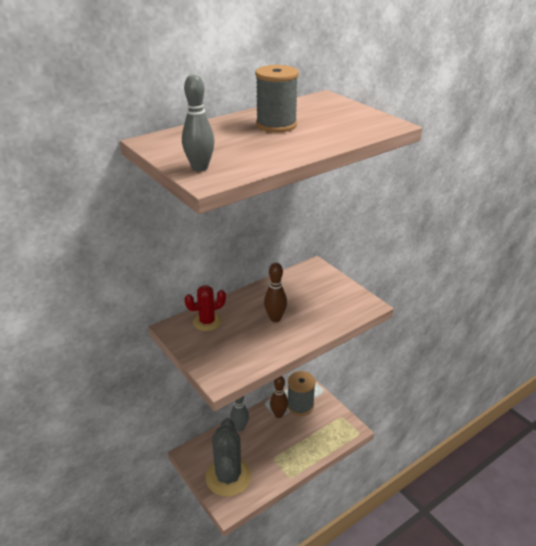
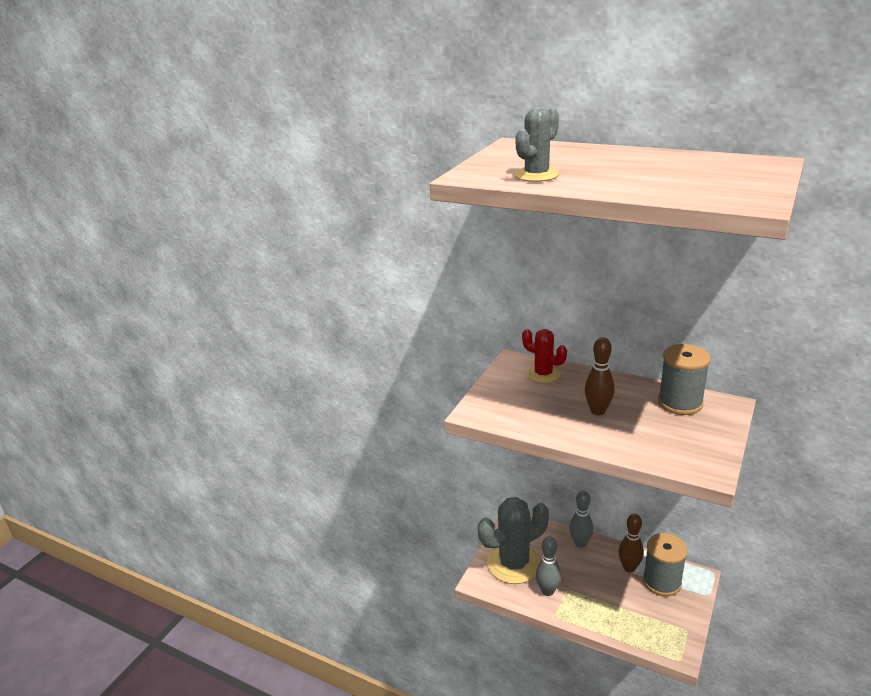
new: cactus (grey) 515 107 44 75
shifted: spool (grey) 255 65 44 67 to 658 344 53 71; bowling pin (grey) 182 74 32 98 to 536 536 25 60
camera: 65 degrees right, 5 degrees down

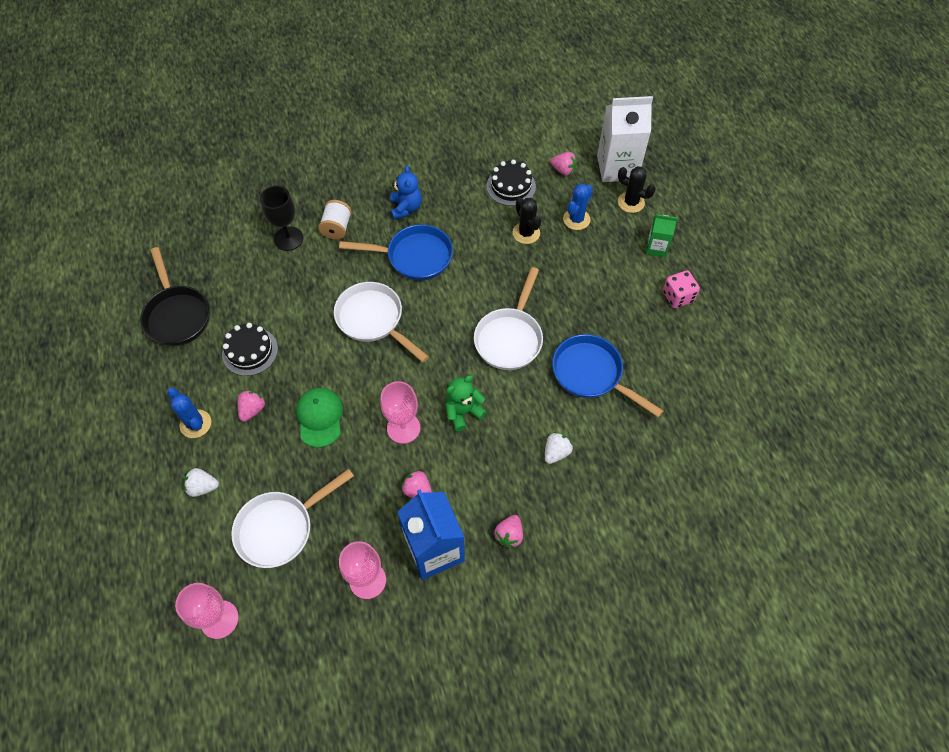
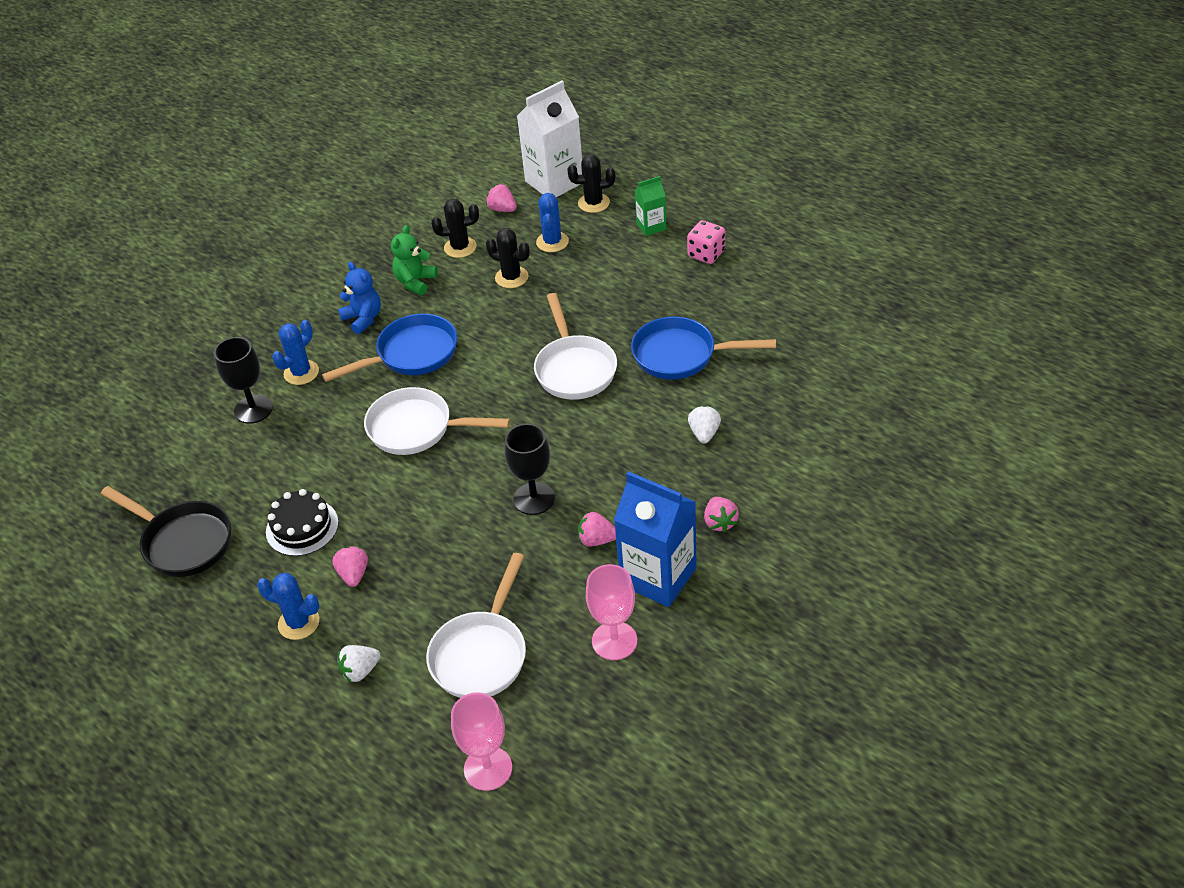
gone: cap (green) 296 388 47 59
shifted: teddy bear (green) 446 375 41 56 to 391 225 47 70
swapped: cake (black) 487 160 49 46 to cactus (black) 431 199 48 59; spool (white) 318 200 34 40 to cactus (blue) 272 320 47 65
repainted: goblet (pink) 380 381 40 63 to goblet (black) 505 424 50 91
rotated: strawberry (pink) 551 152 26 24 = 486 184 31 28 135 degrees counterclockwise
camera: 30 degrees left, 15 degrees down

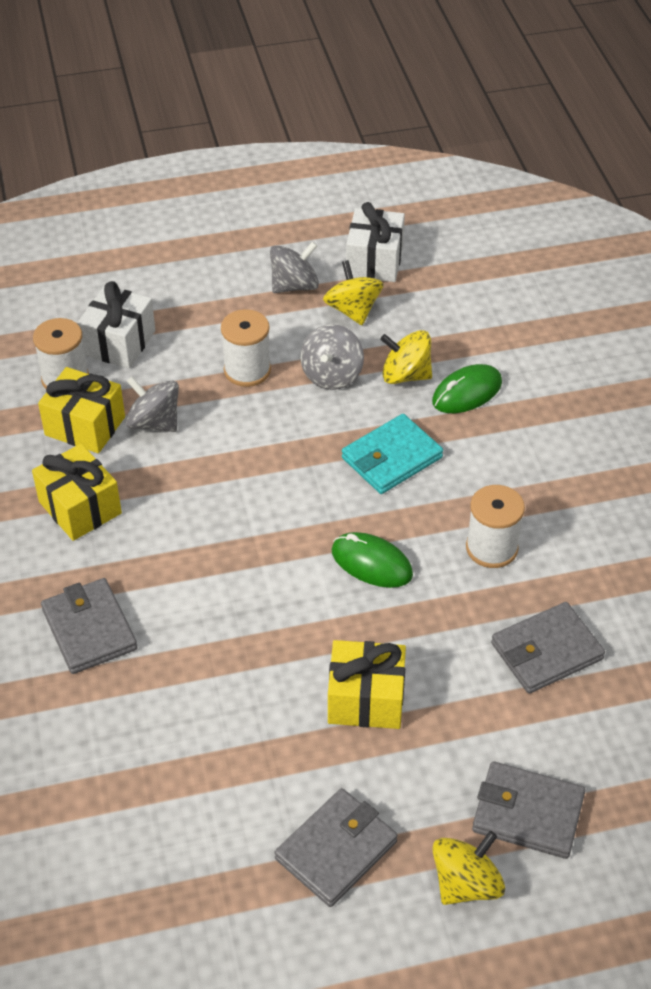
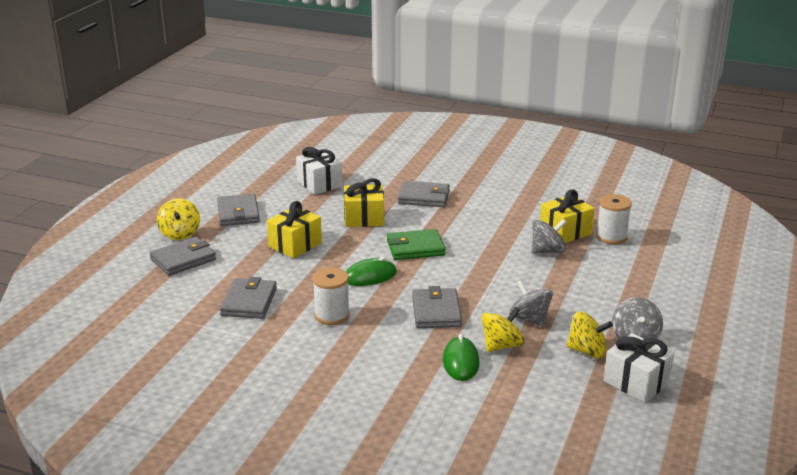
gone: spool (white) 221 309 50 78
new: wallet (green) 387 229 59 31
shifted: gift (white) 77 281 78 88 to 296 147 46 48; gift (yellow) 32 444 90 97 to 344 178 40 49
repainted: wallet (turquoise) 342 414 101 80 to wallet (grey) 412 286 50 42
camera: 125 degrees right, 20 degrees down

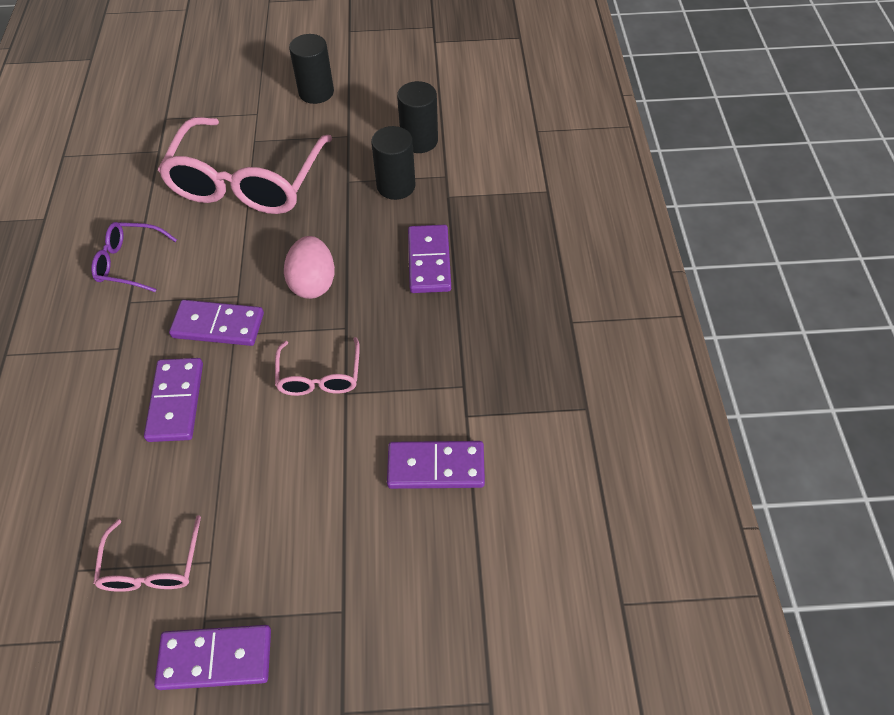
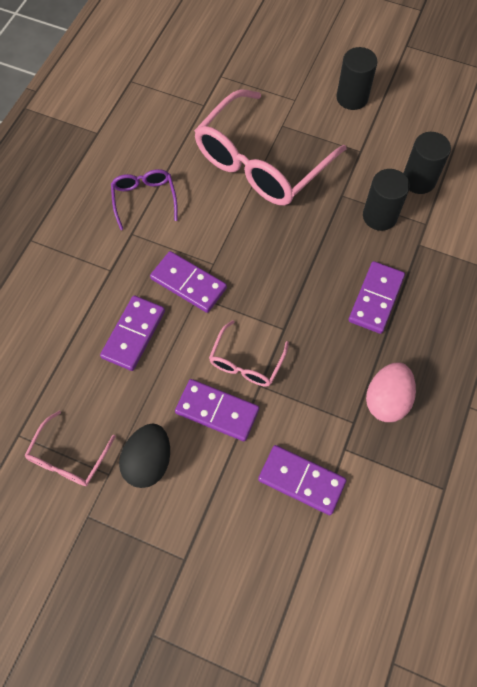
new: egg (black) 119 424 51 64
shifted: egg (pink) 284 236 51 63 to 366 362 50 60; domino (purple) 154 625 117 65 to 175 379 84 62
rotated: glasses (purple) 91 222 86 70 = 111 169 67 61 45 degrees clockwise
camera: 25 degrees right, 10 degrees up

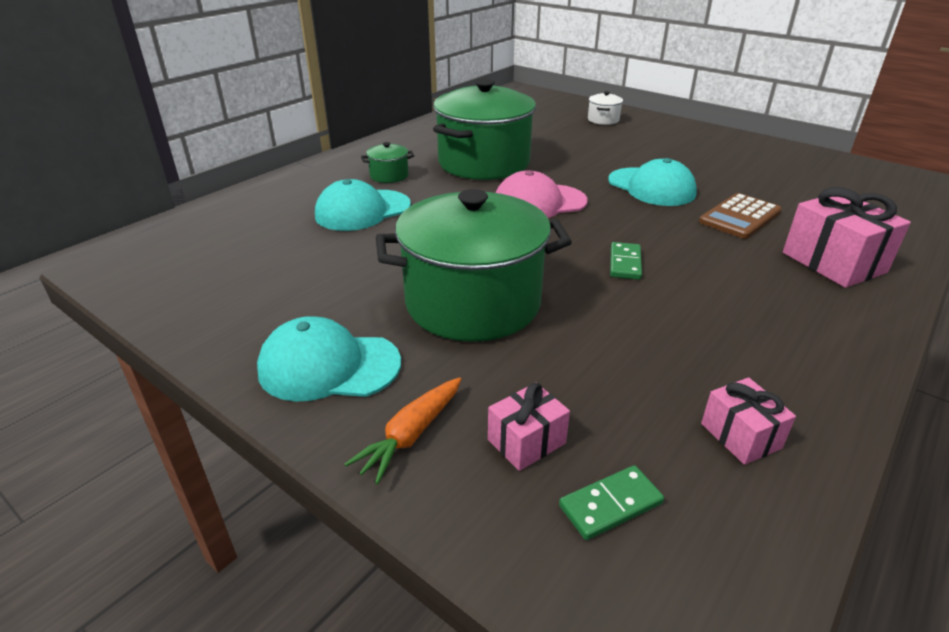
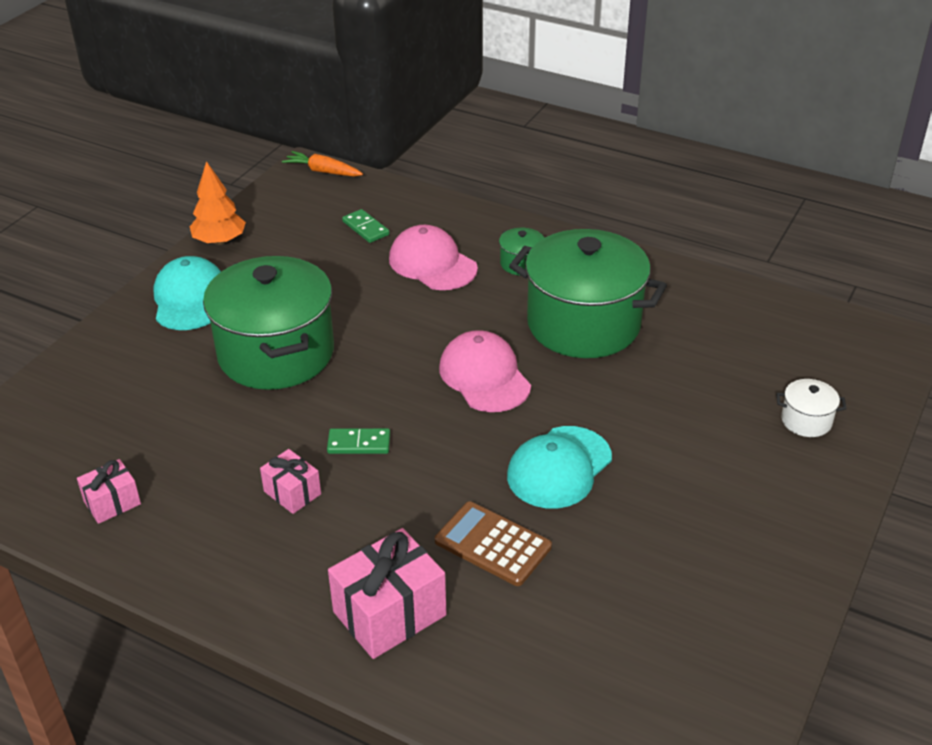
new: tree (orange) 190 161 56 84
shifted: carrot (orange) 345 377 116 107 to 282 151 81 25; gift (pink) 488 383 82 88 to 260 449 61 65; domino (green) 559 465 105 75 to 342 209 47 34
repainted: cap (turquoise) 315 179 96 52 to cap (pink) 389 225 89 65
camera: 80 degrees right, 5 degrees up

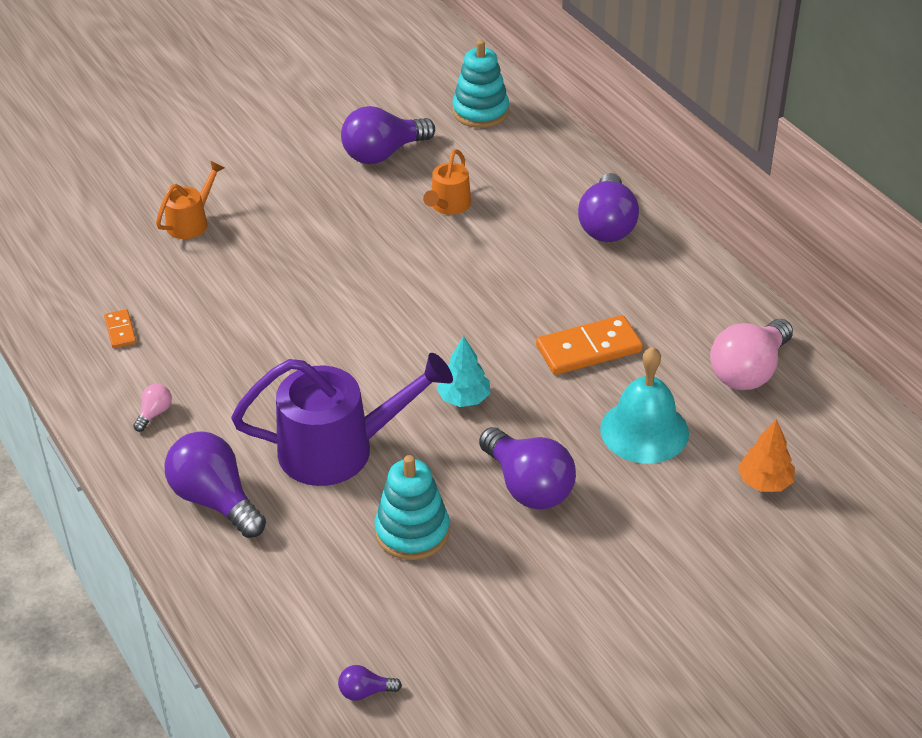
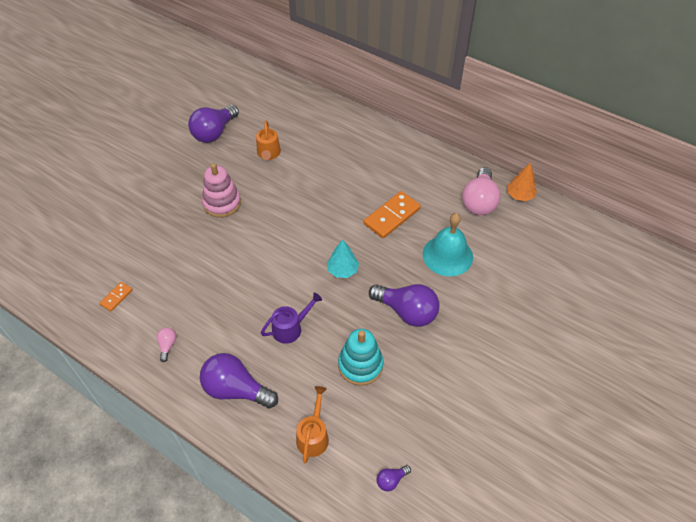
gone: stacking toy (turquoise) 452 40 57 88; light bulb (purple) 578 173 61 69
new: stacking toy (pink) 202 163 39 55
shifted: watering can (orange) 156 161 68 78 to 296 386 33 78; tree (orange) 738 419 57 73 to 507 163 30 38
rotated: domino (orange) 104 309 32 39 = 99 282 34 29 75 degrees clockwise
scaled: watering can (purple) 231 353 222 133 = 261 293 61 51 x0.52
camera: 25 degrees left, 10 degrees up

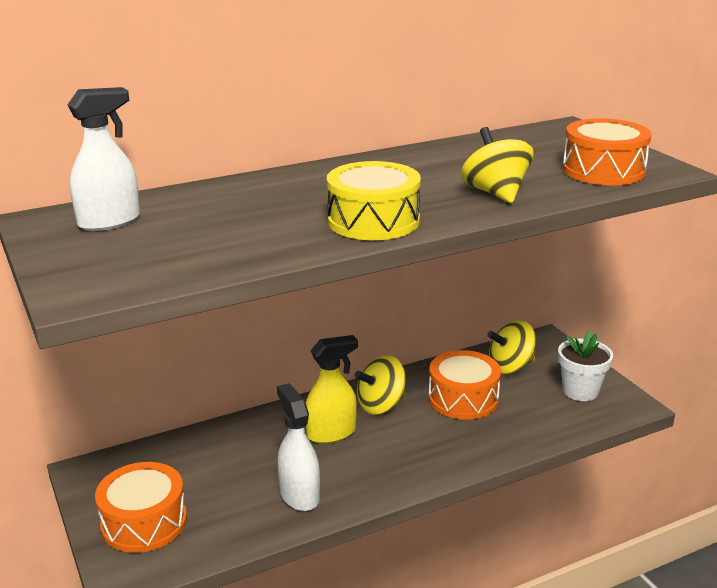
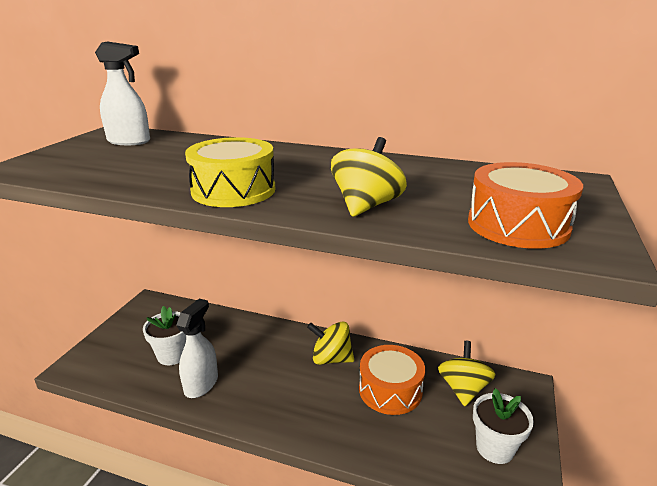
gone: spray bottle (yellow) 306 335 52 109; drum (orange) 95 462 92 91
new: flower pot (white) 143 306 43 59
rotated: spinning top (yellow) 487 320 49 54 = 438 341 58 65 75 degrees clockwise
camera: 45 degrees right, 0 degrees up

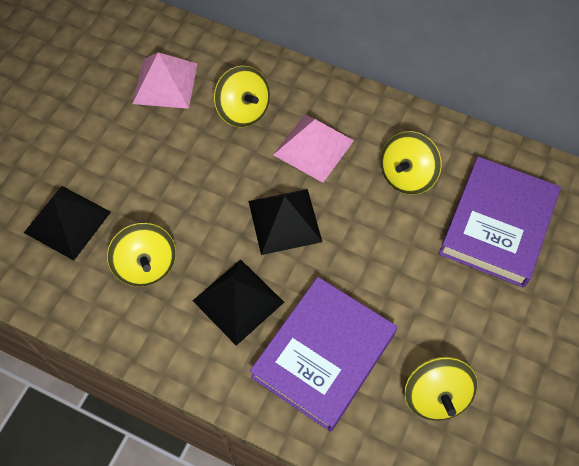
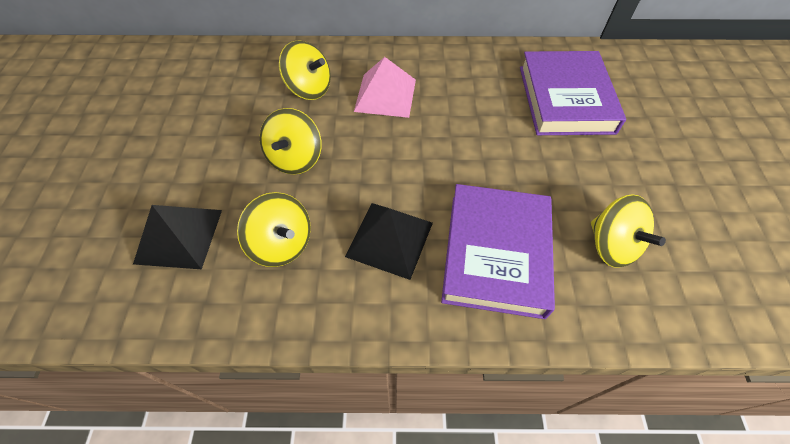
gone: pyramid (pink) 133 52 64 57; pyramid (black) 248 189 74 66
shifted: spinning top (yellow) 380 131 62 64 to 260 108 62 66
camera: 25 degrees left, 5 degrees down

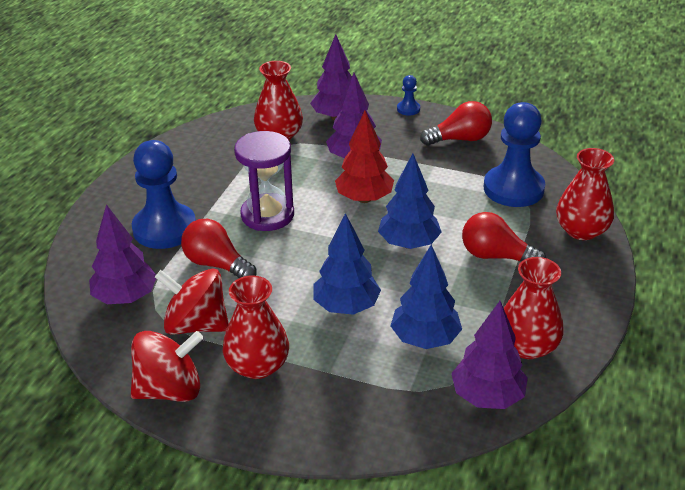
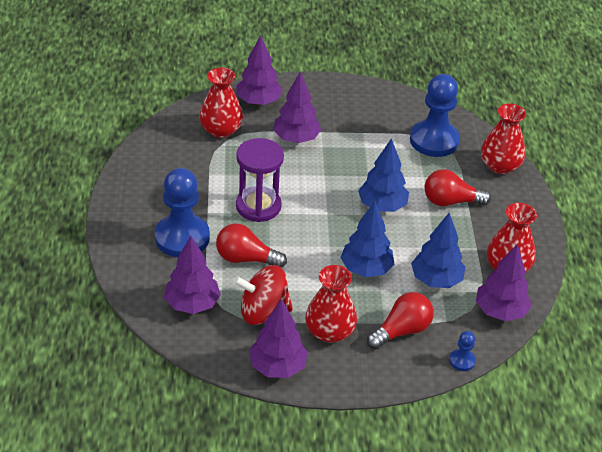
gone: tree (red) 335 111 59 92
shifted: pawn (blue) 397 75 23 40 to 449 331 27 40; light bulb (red) 420 101 72 45 to 367 292 67 57
swapped: spinning top (red) 131 331 72 71 to tree (purple) 249 299 59 79
camera: 25 degrees left, 5 degrees up

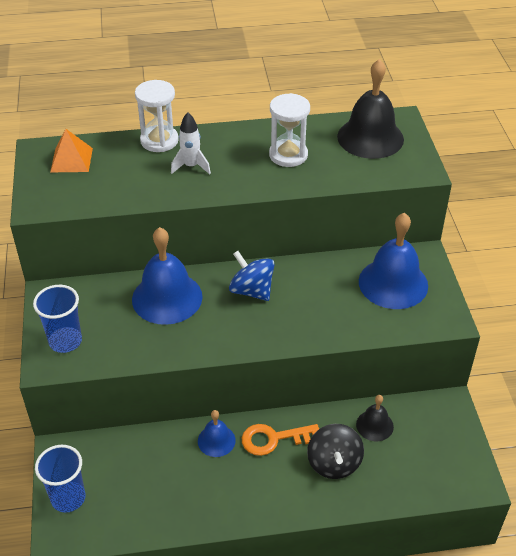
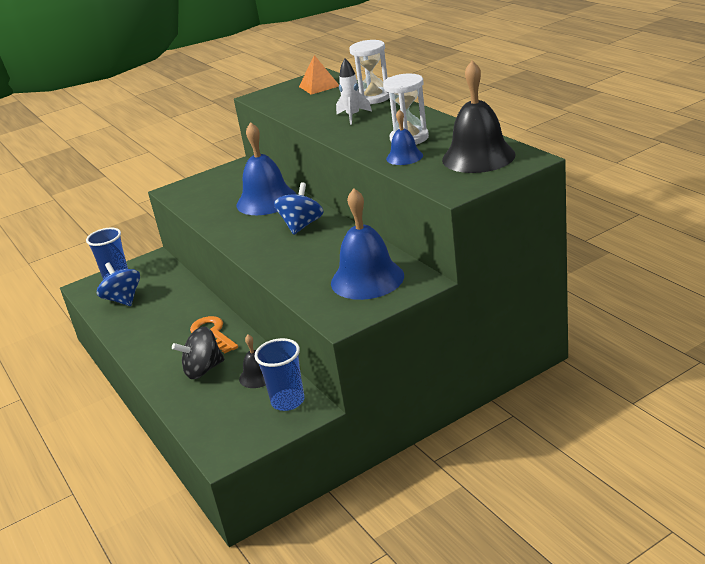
new: spinning top (blue) 97 262 43 44
shifted: cup (blue) 33 285 49 68 to 255 338 49 73; bell (blue) 198 410 38 47 to 386 109 37 56
camera: 70 degrees right, 15 degrees down

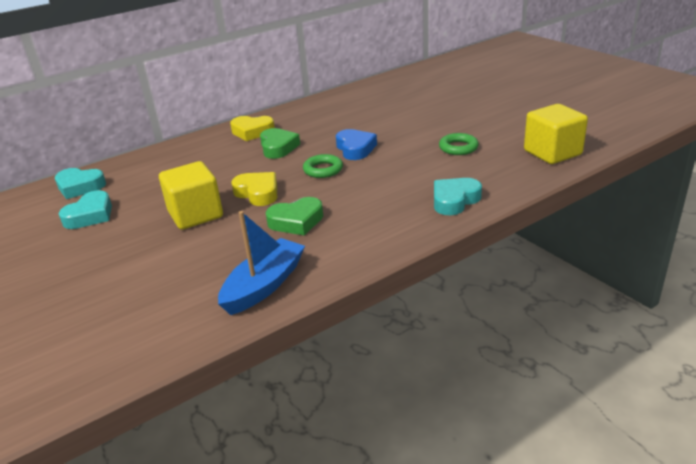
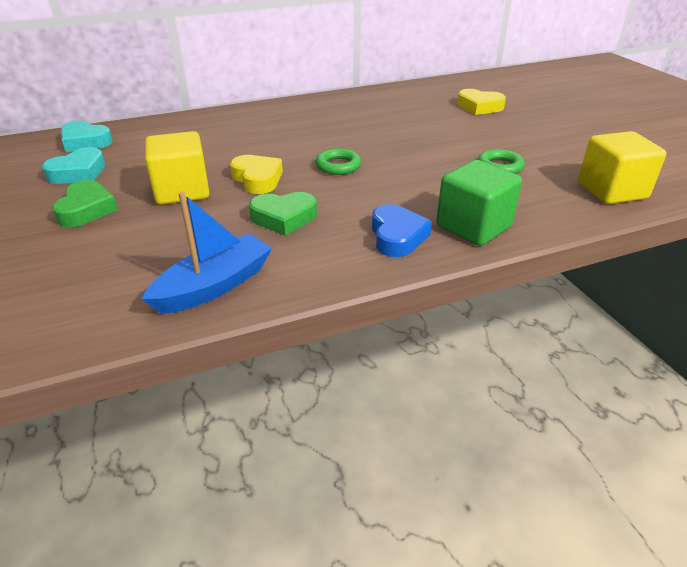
shifted: heart (yellow) 230 116 45 25 to 457 89 49 26; heart (green) 260 128 40 31 to 52 180 66 47; heart (blue) 336 129 41 31 to 372 204 60 53
swapped: heart (turquoise) 434 178 48 37 to cube (green) 436 160 86 86
camera: 10 degrees right, 5 degrees up

